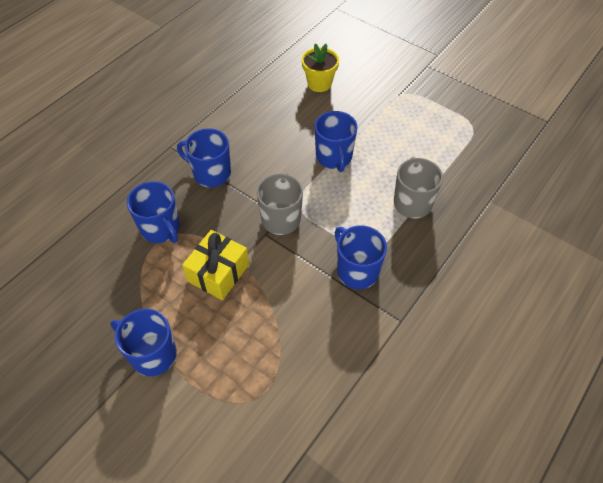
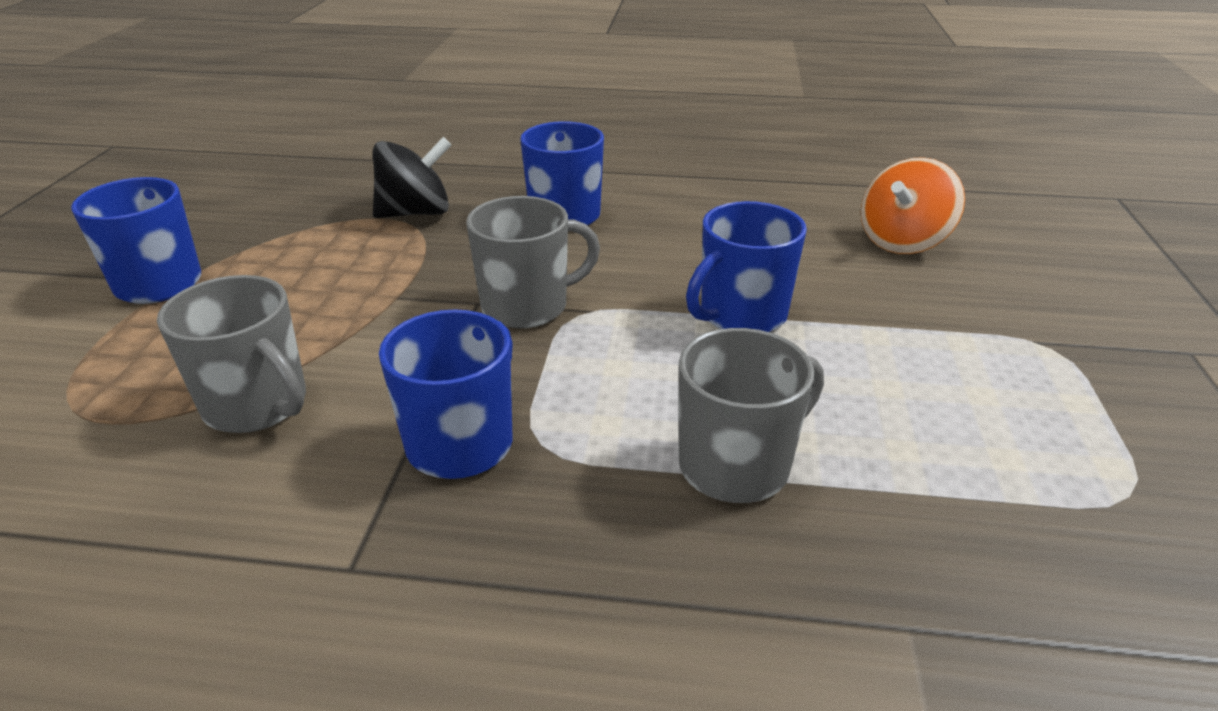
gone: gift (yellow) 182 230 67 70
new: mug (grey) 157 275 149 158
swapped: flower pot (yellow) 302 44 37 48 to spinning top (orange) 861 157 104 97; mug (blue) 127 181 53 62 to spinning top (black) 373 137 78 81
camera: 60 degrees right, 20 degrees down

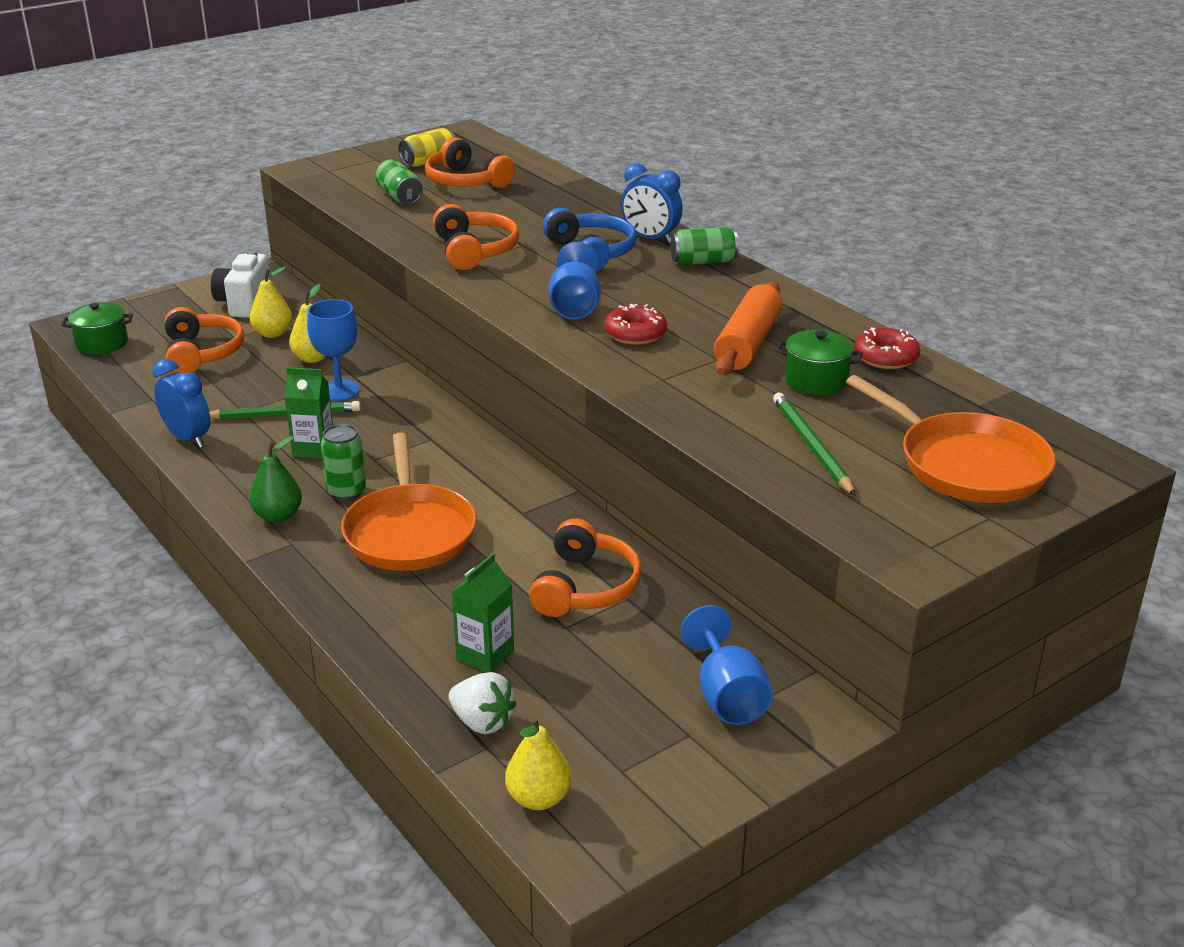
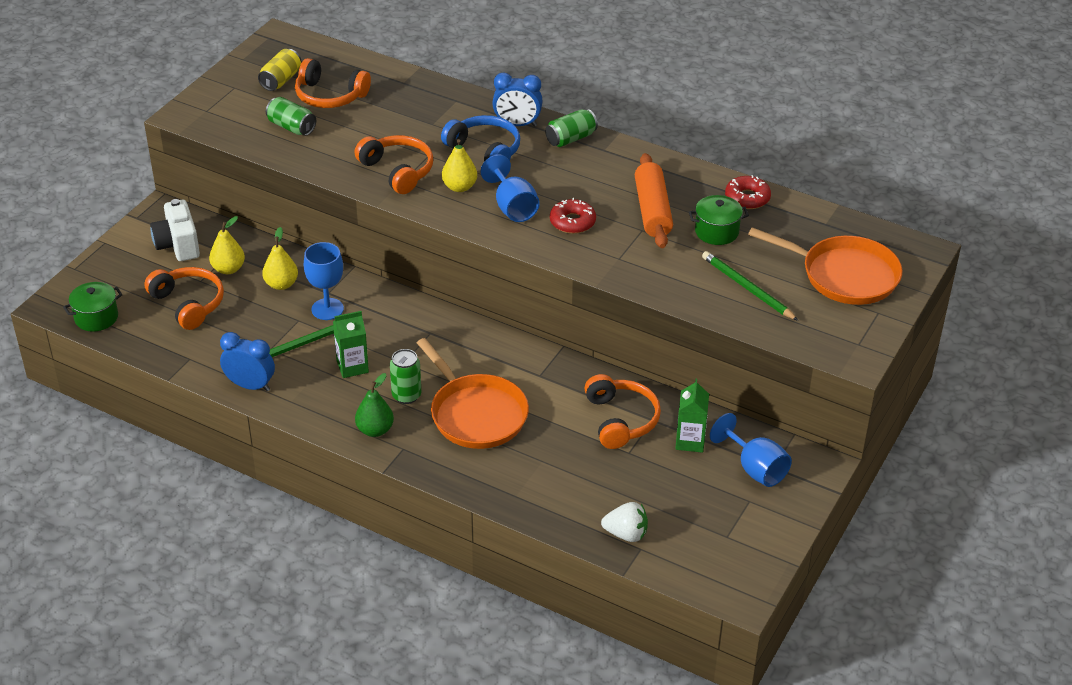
shifted: carton (green) 452 553 62 119 to 675 379 34 74; pear (yellow) 505 716 67 94 to 442 139 35 53
camera: 25 degrees left, 10 degrees up

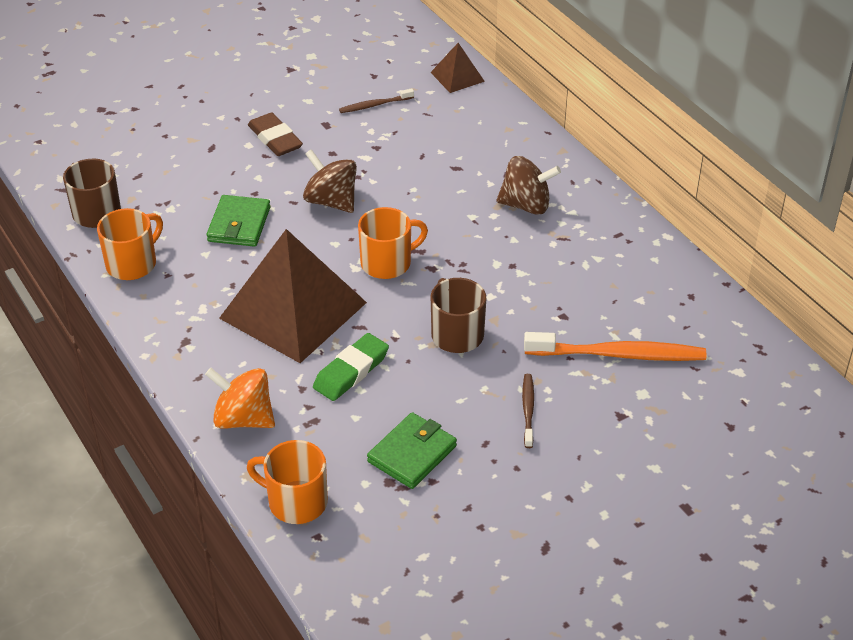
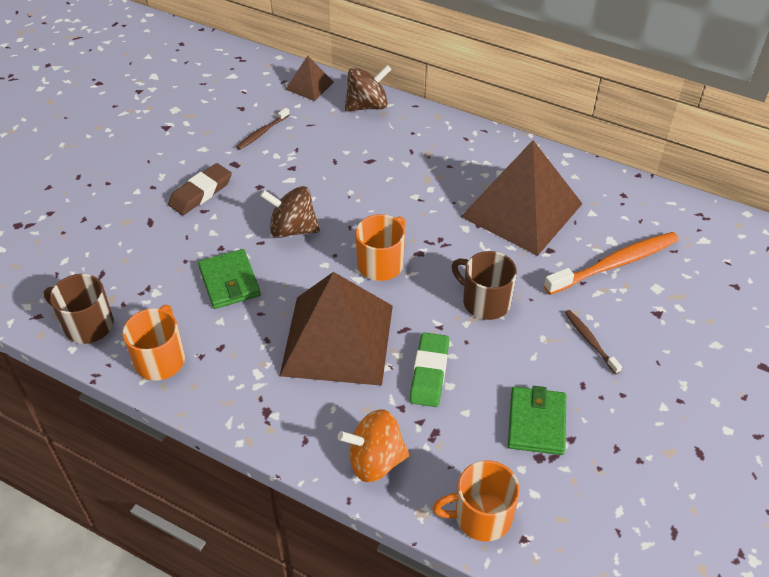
new: pyramid (brown) 461 140 122 116
shifted: spinning top (brown) 496 156 65 59 to 345 65 47 46
rotated: eraser (brown) 248 112 55 44 = 168 163 64 52 75 degrees counterclockwise
camera: 30 degrees left, 5 degrees up

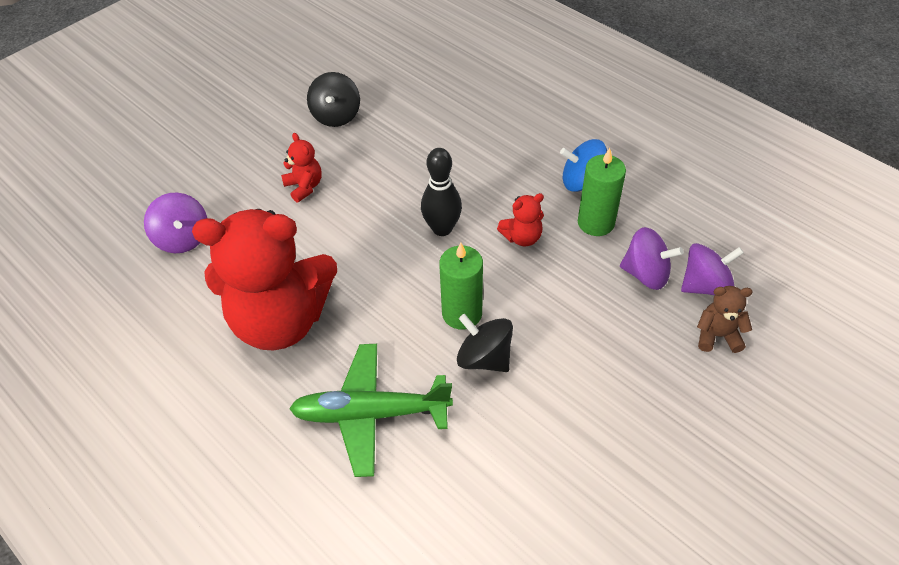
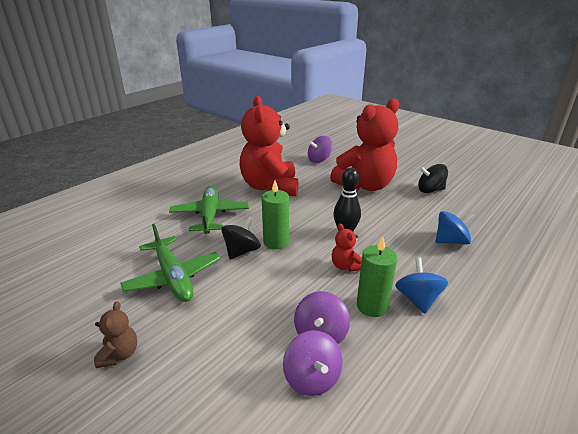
new: spinning top (blue) 435 211 39 34; plane (green) 120 224 100 78
shifted: teddy bear (brown) 697 286 56 67 to 94 301 43 67
scaled: teddy bear (red) 281 133 41 69 = 330 98 69 93 x2.49
camera: 85 degrees right, 20 degrees down

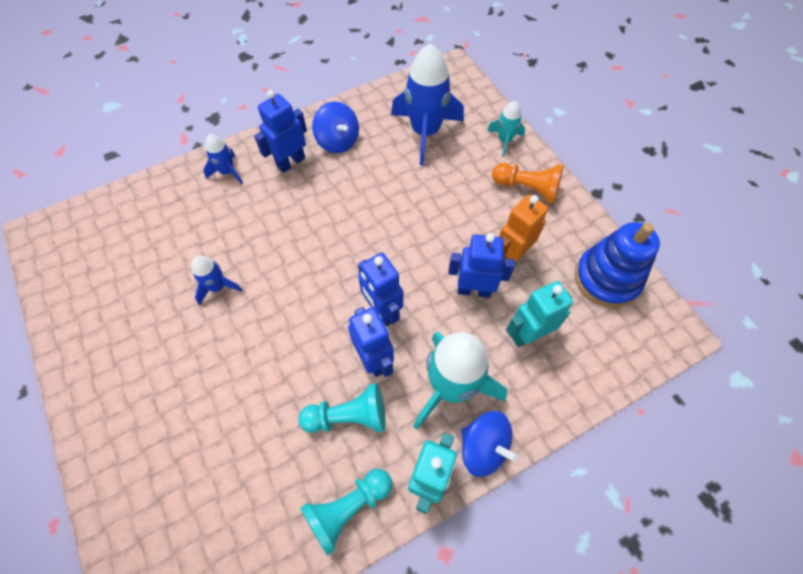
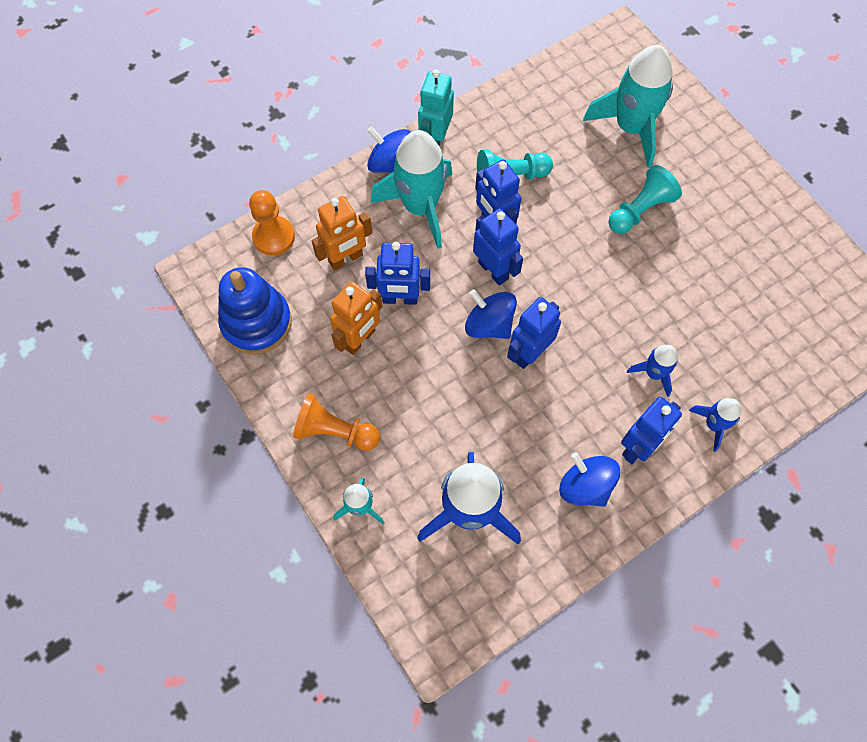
new: rocket (turquoise) 583 45 90 123; pawn (orange) 249 190 46 66; spinning top (blue) 465 289 52 50; robot (blue) 507 297 54 72
shifted: rocket (blue) 191 256 51 49 to 627 345 51 52; pawn (turquoise) 300 469 92 87 to 609 165 73 69
repainted: robot (turquoise) 506 281 67 66 to robot (orange) 312 196 60 74
camera: 175 degrees right, 5 degrees up

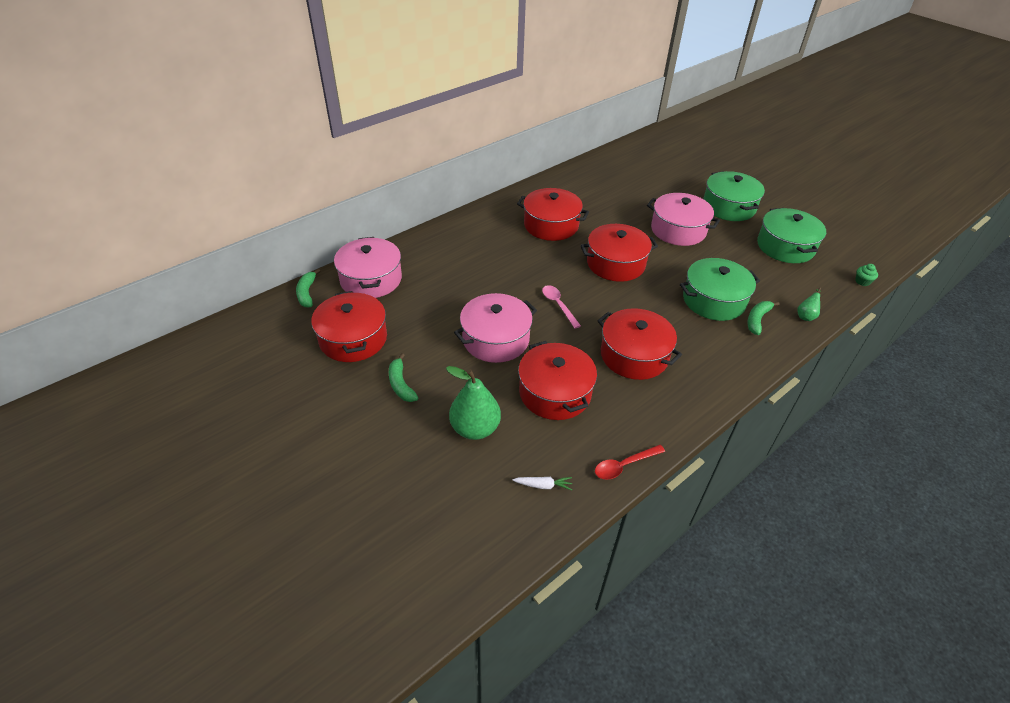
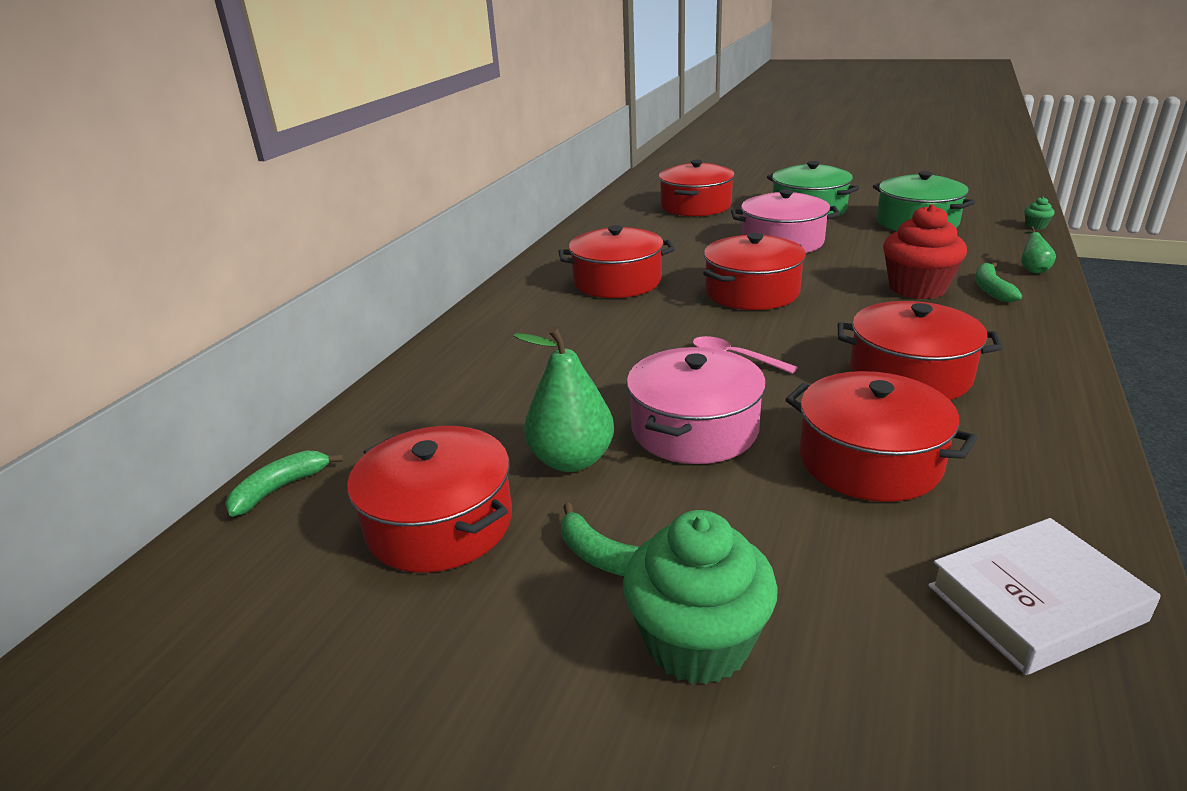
gone: pot (pink) 334 237 68 61; spoon (red) 595 445 70 35
new: pot (red) 659 160 76 57; cupcake (green) 623 510 155 175
shifted: pear (green) 446 366 55 74 to 513 326 101 146
swapped: pot (green) 680 258 80 63 to cupcake (red) 883 204 84 95; carrot (white) 513 477 59 13 to book (white) 928 518 233 157
rotated: banana (green) 296 269 24 39 = 225 450 118 67 75 degrees clockwise
camera: 25 degrees left, 15 degrees down

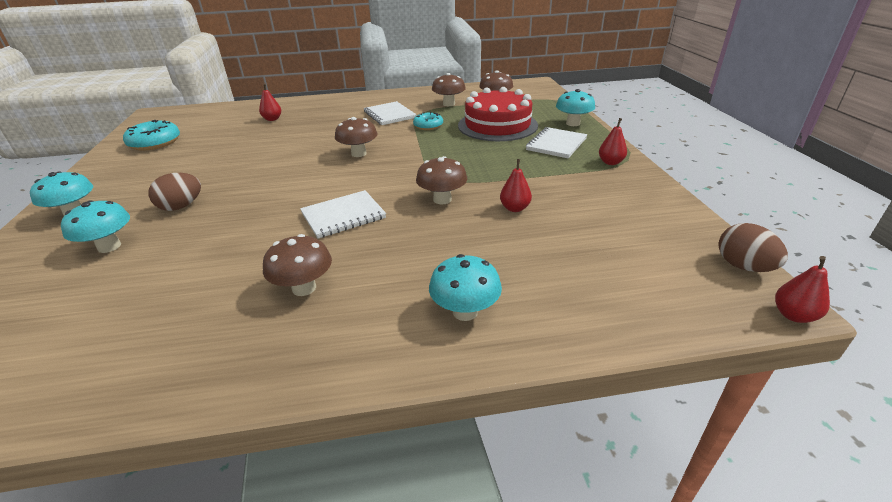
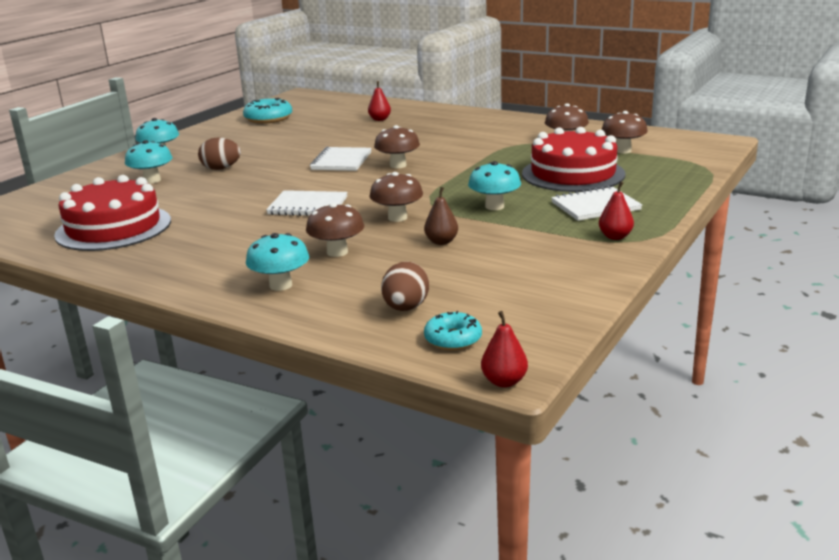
new: cake (red) 54 175 117 76
shifted: mushroom (turquoise) 556 89 39 37 to 468 161 53 49; notebook (white) 364 101 53 24 to 310 147 62 24; donut (turquoise) 413 112 30 18 to 424 311 58 39; egg (brown) 718 223 70 49 to 381 262 48 49; mushroom (brown) 263 234 69 62 to 306 203 58 54
repainted: pear (red) 500 159 32 53 to pear (brown) 424 187 34 58
camera: 40 degrees right, 10 degrees down

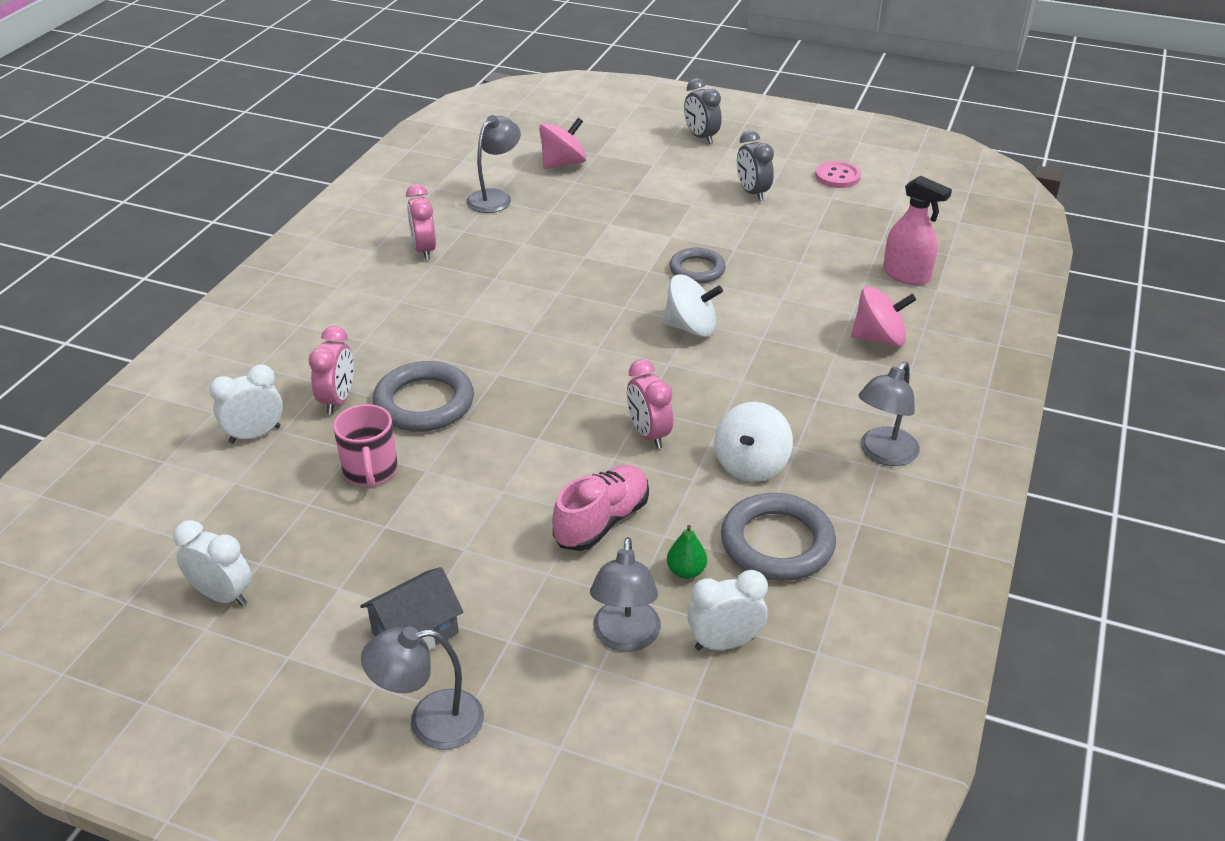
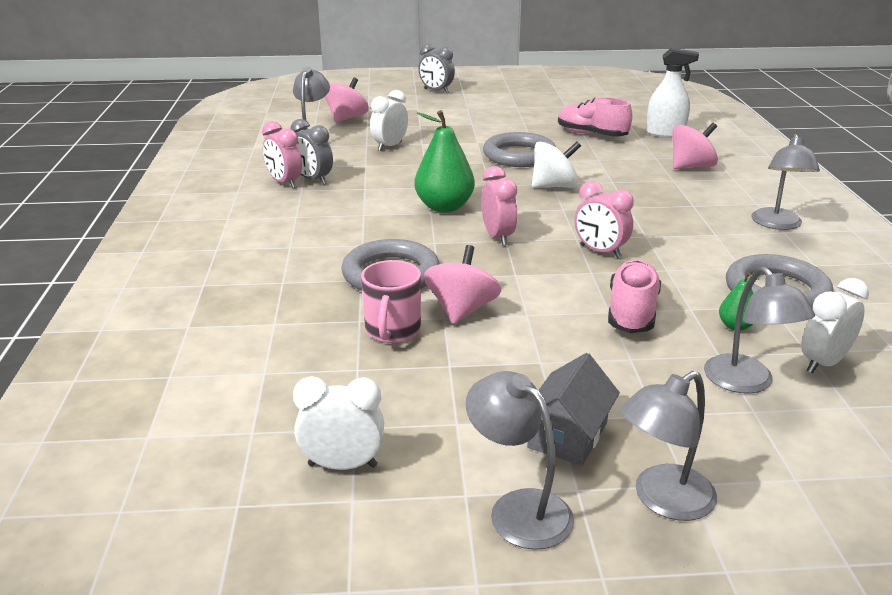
gone: button (pink) 815 161 46 27; spinning top (white) 714 402 79 80
new: shoe (pink) 558 97 75 40; pear (green) 414 110 61 103; spinning top (pink) 424 245 77 79; lamp (grey) 465 371 109 179
shifted: clock (grey) 737 130 37 71 to 290 119 43 66; clock (pink) 309 326 45 88 to 481 166 37 79; clock (white) 209 365 74 79 to 370 90 38 61
repainted: spray bottle (pink) 883 176 69 109 to spray bottle (white) 646 48 53 90
rotated: mug (pink) 333 404 65 84 = 361 260 60 83 45 degrees clockwise
scaled: ring (grey) 669 248 57 36 = 483 132 73 35 x1.56
camera: 25 degrees left, 10 degrees down

